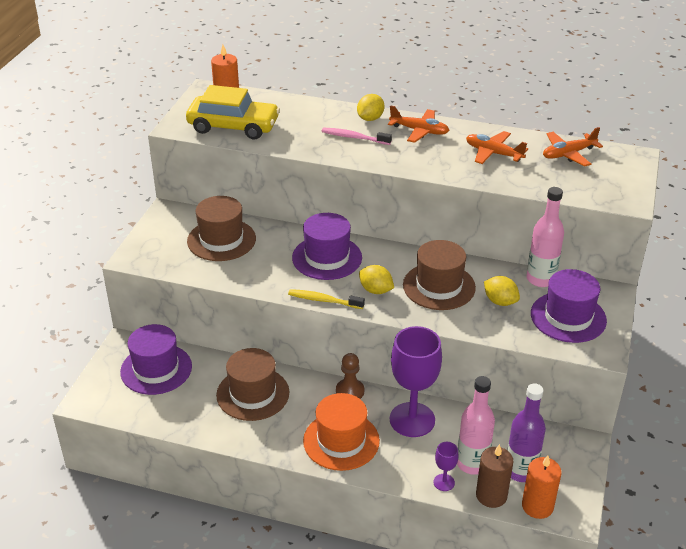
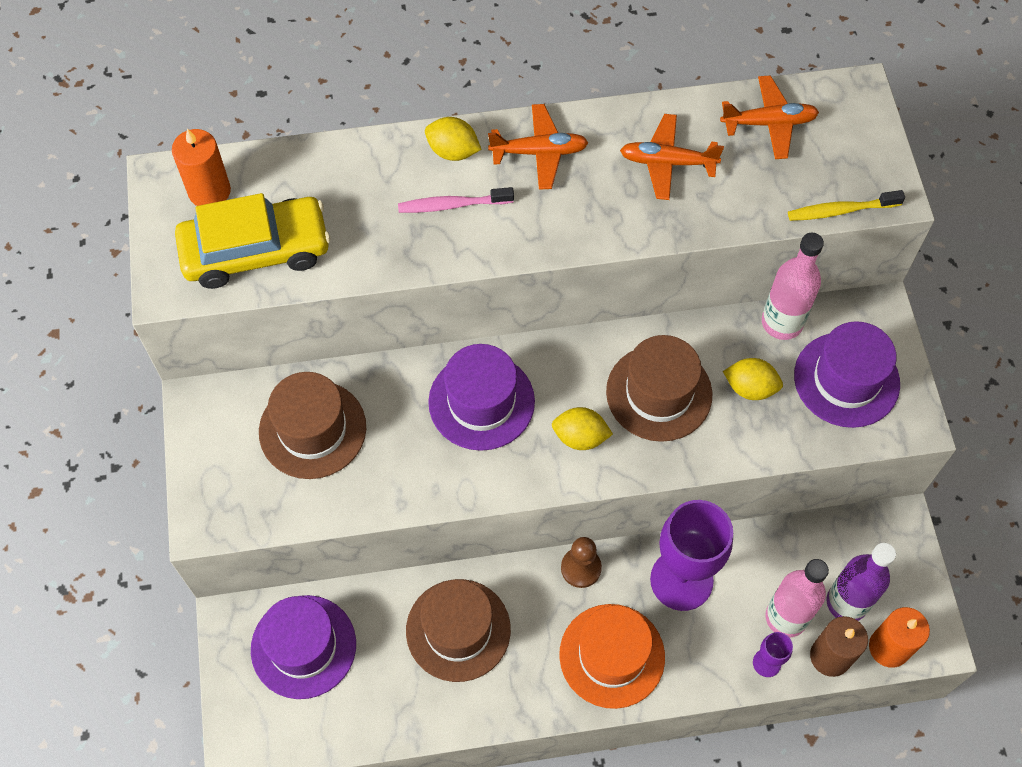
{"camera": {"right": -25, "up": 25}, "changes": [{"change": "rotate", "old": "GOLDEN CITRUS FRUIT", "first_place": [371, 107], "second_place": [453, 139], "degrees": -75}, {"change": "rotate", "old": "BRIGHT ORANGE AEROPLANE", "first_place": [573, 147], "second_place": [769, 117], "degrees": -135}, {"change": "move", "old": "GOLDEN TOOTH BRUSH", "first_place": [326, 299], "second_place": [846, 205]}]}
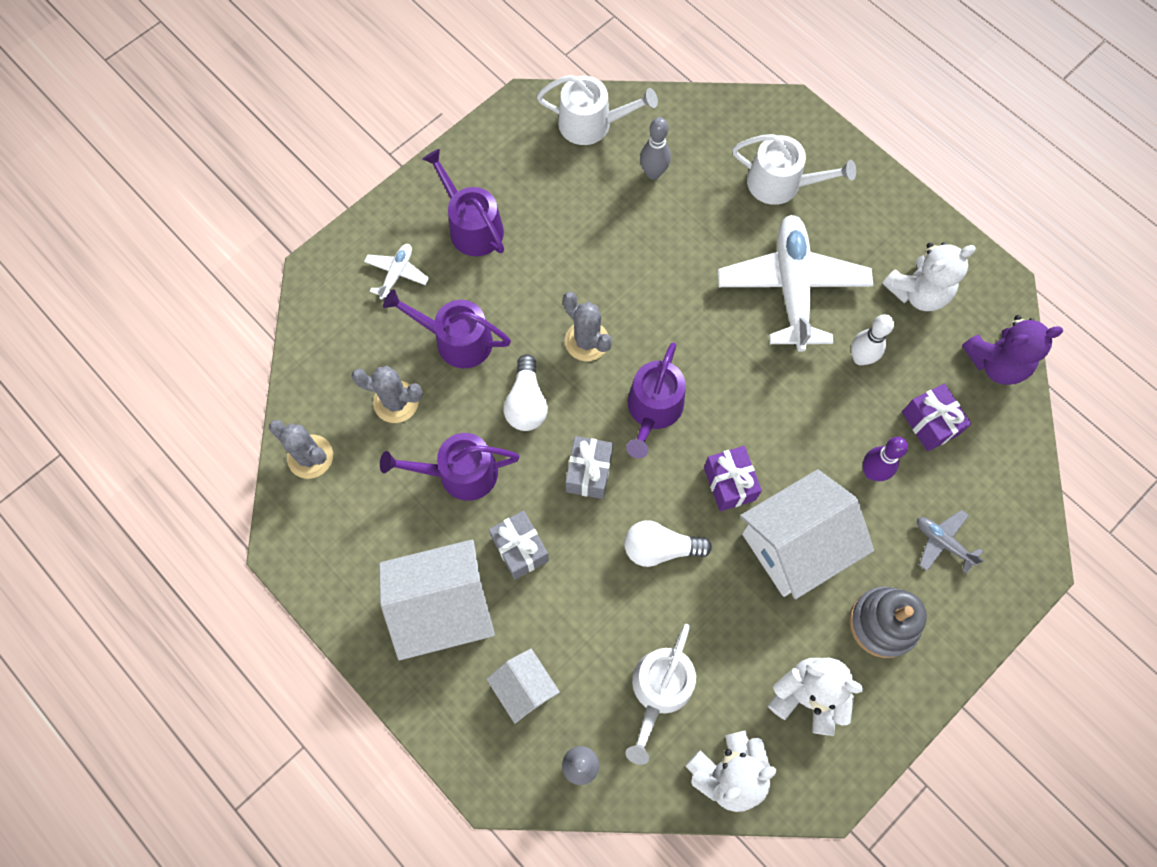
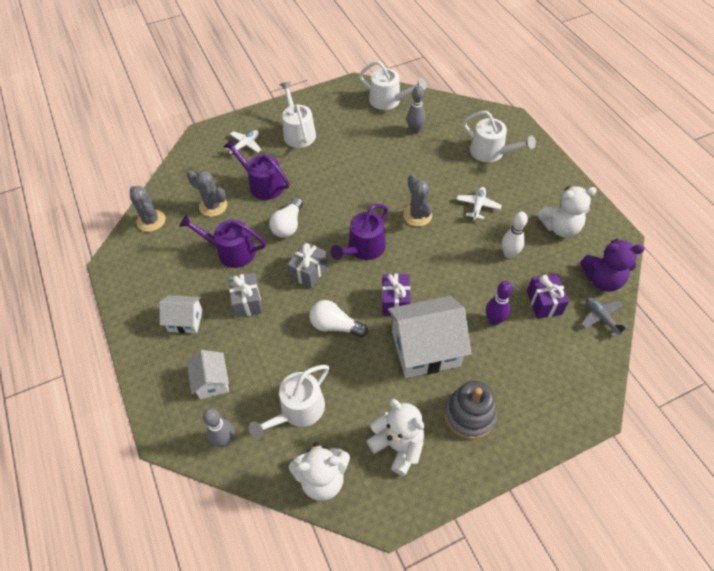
{"camera": {"right": 20, "up": -15}, "changes": [{"change": "recolor", "old": "VIOLET WATERING CAN", "new": "PURE WHITE WATERING CAN", "first_place": [463, 202], "second_place": [298, 114]}, {"change": "resize", "old": "PURE WHITE AEROPLANE", "first_place": [795, 283], "second_place": [479, 203], "factor": 0.45}, {"change": "move", "old": "GRAY CACTUS", "first_place": [587, 326], "second_place": [417, 200]}, {"change": "move", "old": "GRAY AEROPLANE", "first_place": [950, 542], "second_place": [604, 317]}, {"change": "resize", "old": "PURE WHITE COTTAGE", "first_place": [437, 600], "second_place": [181, 314], "factor": 0.54}]}
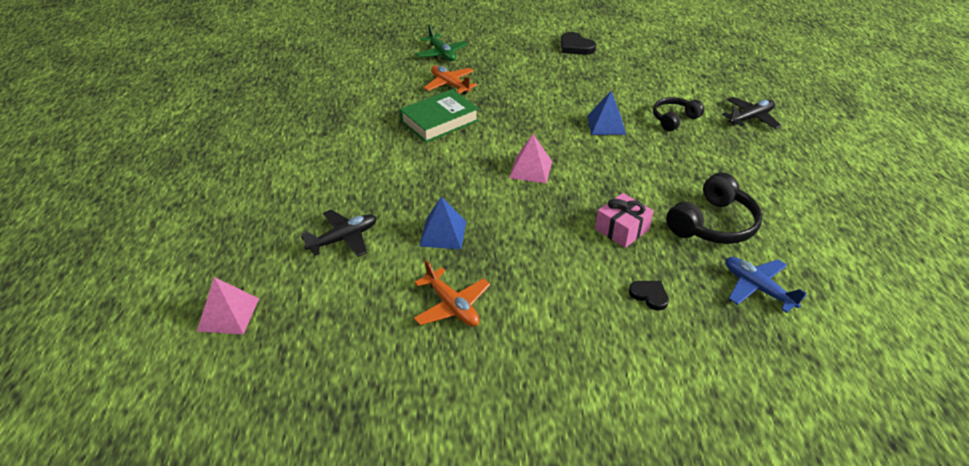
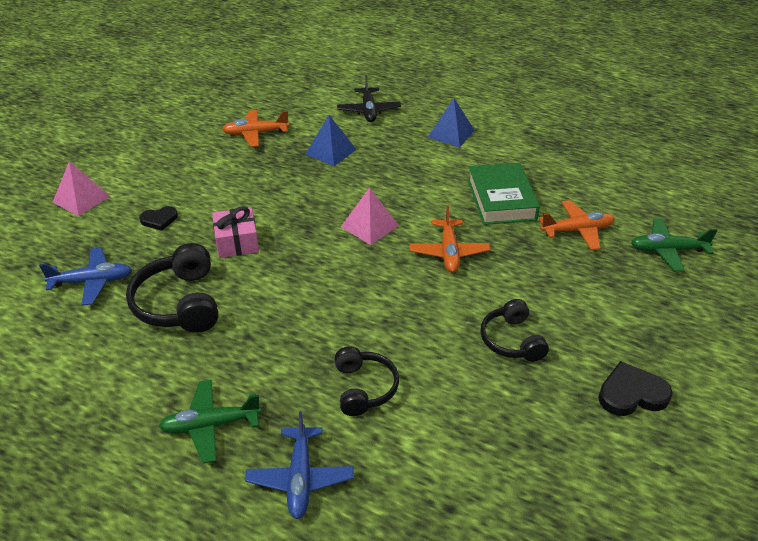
{"camera": {"right": 120, "up": 0}, "changes": [{"change": "move", "old": "COBALT PYRAMID", "first_place": [606, 113], "second_place": [451, 122]}, {"change": "recolor", "old": "BLACK AEROPLANE", "new": "COBALT AEROPLANE", "first_place": [751, 113], "second_place": [299, 465]}, {"change": "move", "old": "ROSY PYRAMID", "first_place": [228, 305], "second_place": [81, 188]}, {"change": "insert", "new": "BRIGHT ORANGE AEROPLANE", "second_place": [450, 239]}, {"change": "insert", "new": "BLACK HEADSET", "second_place": [514, 330]}, {"change": "insert", "new": "LEAF-GREEN AEROPLANE", "second_place": [210, 421]}]}
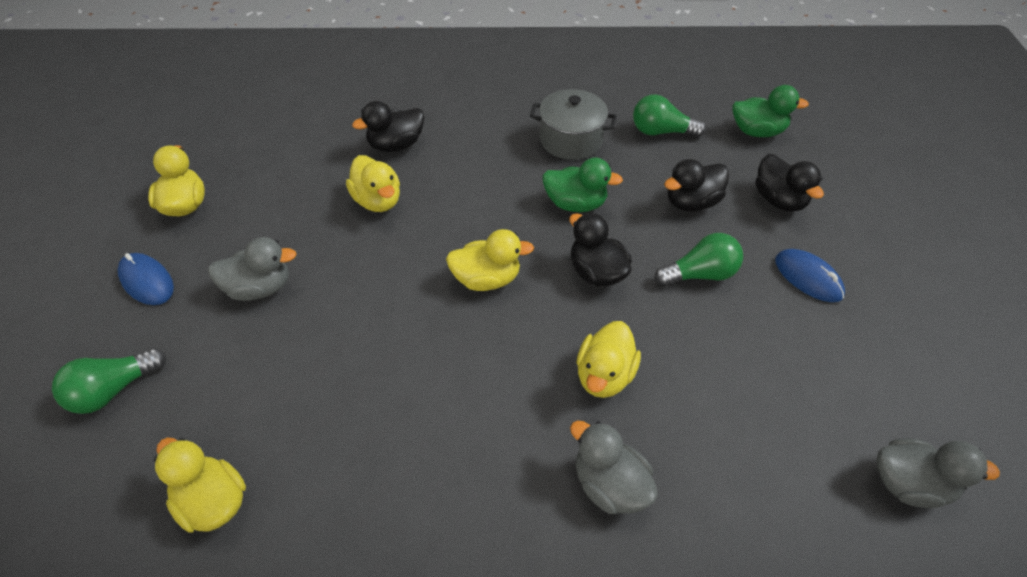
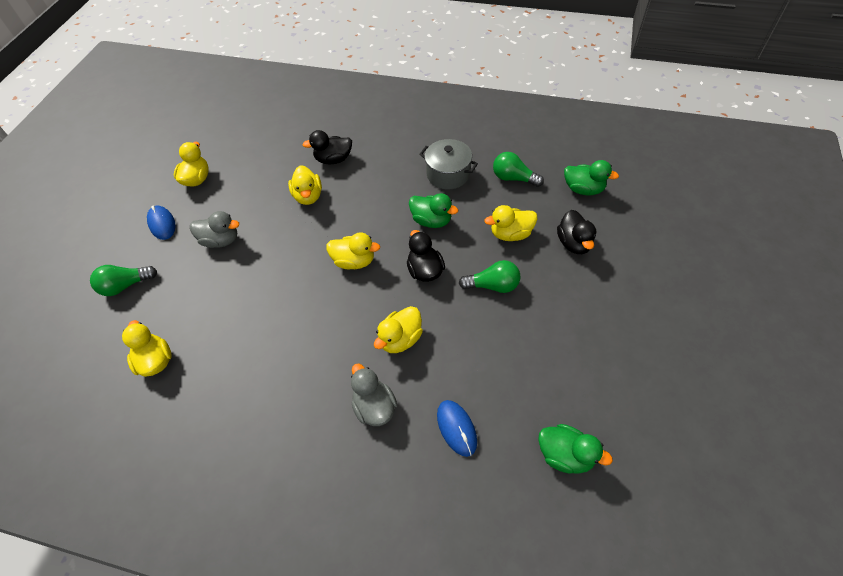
{"camera": {"right": 20, "up": 5}, "changes": [{"change": "recolor", "old": "BLACK DUCK", "new": "GOLDEN DUCK", "first_place": [696, 185], "second_place": [511, 223]}, {"change": "move", "old": "COBALT MOUSE", "first_place": [810, 275], "second_place": [457, 428]}, {"change": "recolor", "old": "GRAY DUCK", "new": "LEAF-GREEN DUCK", "first_place": [938, 473], "second_place": [575, 449]}]}
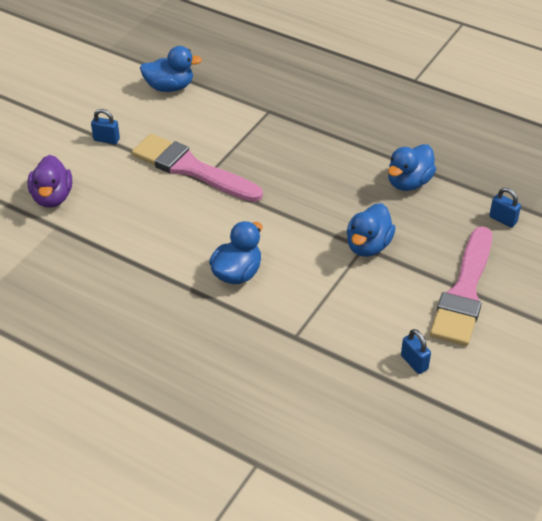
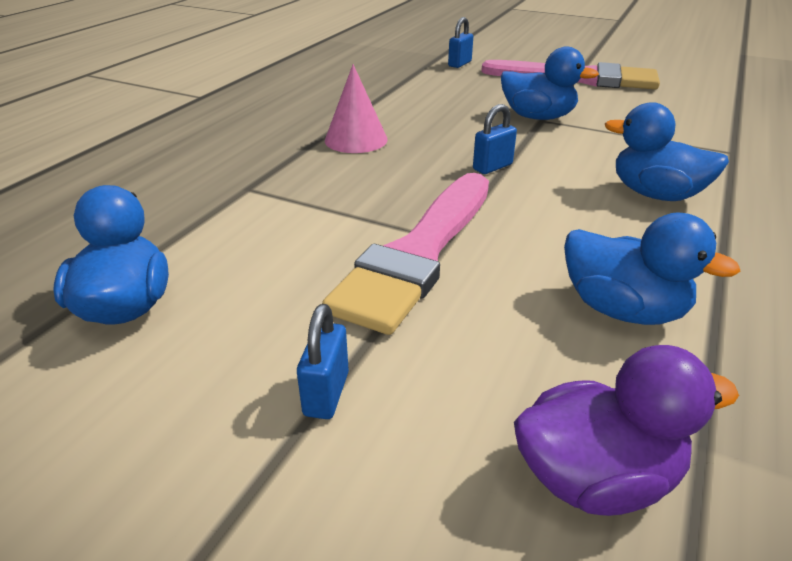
{"camera": {"right": -95, "up": -10}, "changes": [{"change": "move", "old": "COBALT DUCK", "first_place": [412, 167], "second_place": [652, 269]}, {"change": "move", "old": "COBALT SMALL LOCK", "first_place": [416, 351], "second_place": [495, 139]}, {"change": "insert", "new": "ROSY CONE", "second_place": [356, 108]}]}
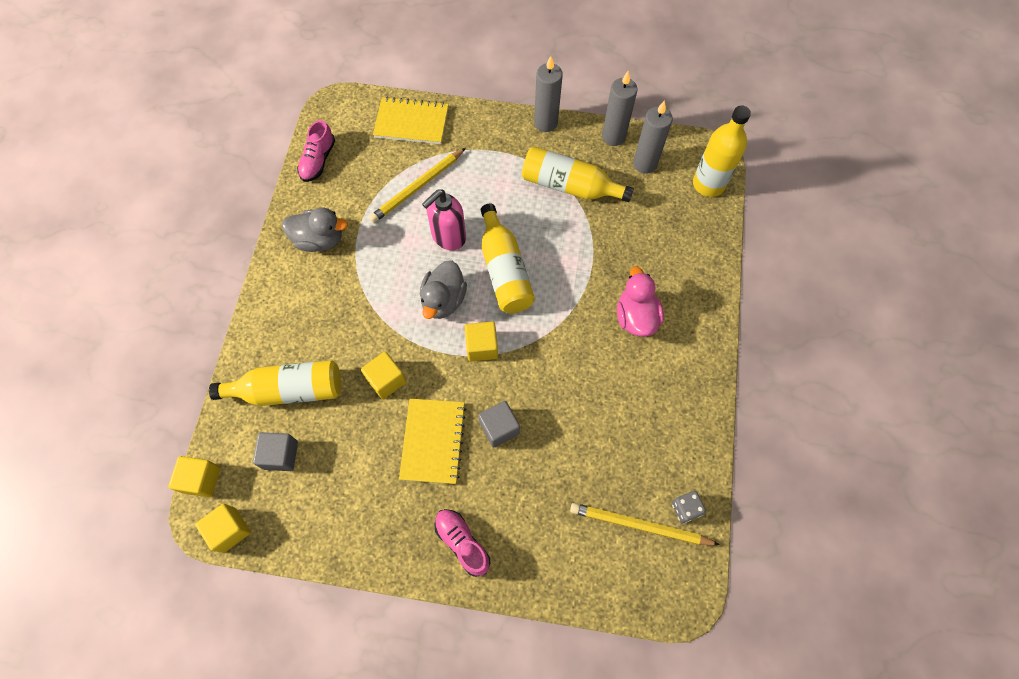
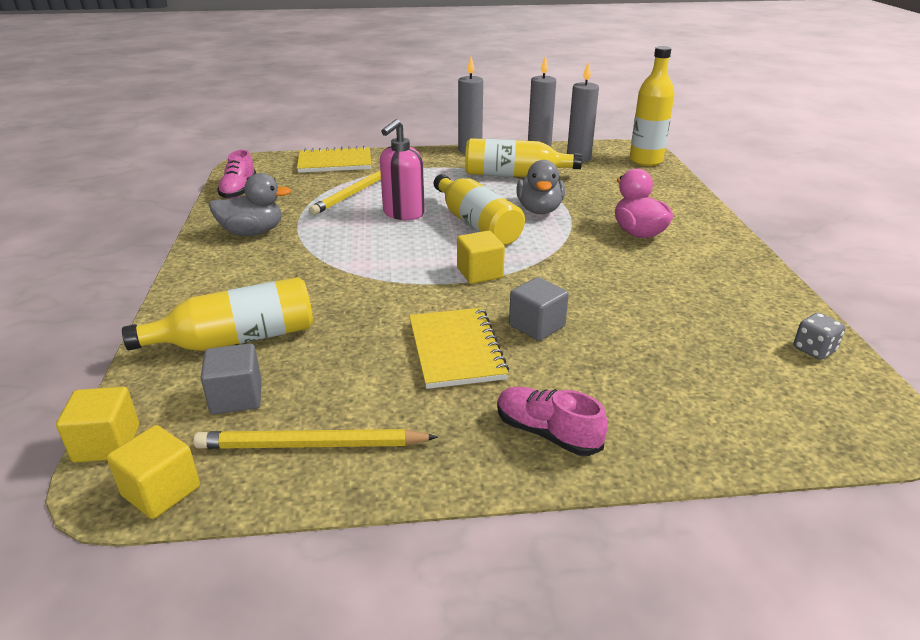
{"camera": {"right": -15, "up": -35}, "changes": [{"change": "move", "old": "GRAY DUCK", "first_place": [443, 289], "second_place": [540, 187]}, {"change": "delete", "old": "GOLDEN BLOCK", "first_place": [383, 375]}, {"change": "move", "old": "GOLDEN WOODEN PENCIL", "first_place": [645, 524], "second_place": [315, 439]}]}
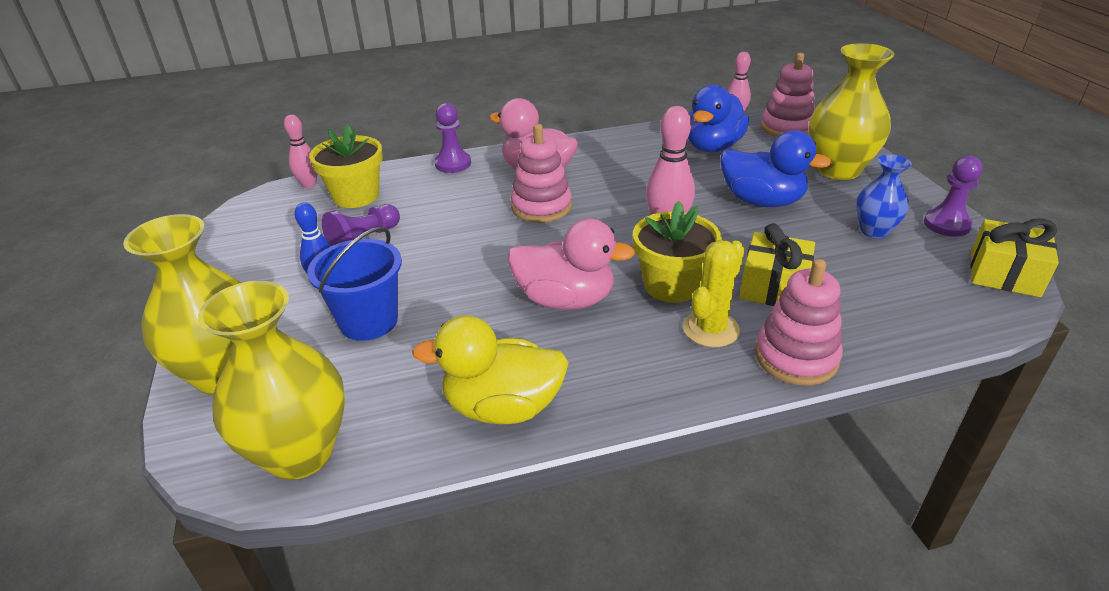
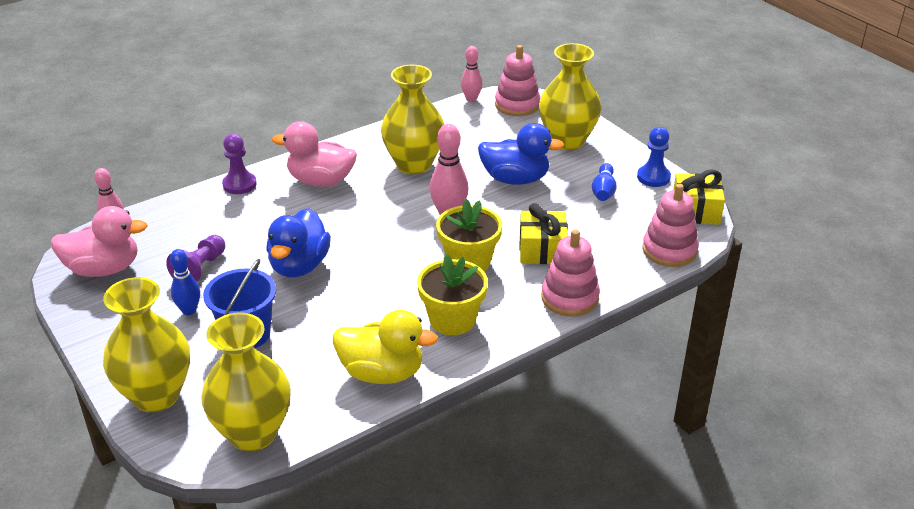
{"camera": {"right": -20, "up": 0}, "changes": [{"change": "move", "old": "COBALT DUCK", "first_place": [718, 118], "second_place": [298, 242]}, {"change": "move", "old": "ROSY STACKING RINGS", "first_place": [541, 173], "second_place": [670, 225]}, {"change": "move", "old": "GOLDEN PLANT POT", "first_place": [346, 166], "second_place": [452, 294]}, {"change": "replace", "old": "COBALT VASE", "new": "COBALT TENPIN", "first_place": [884, 196], "second_place": [604, 182]}, {"change": "recolor", "old": "VIOLET GAME PAWN", "new": "COBALT GAME PAWN", "first_place": [953, 196], "second_place": [654, 157]}, {"change": "move", "old": "ROSY DUCK", "first_place": [571, 264], "second_place": [99, 241]}, {"change": "delete", "old": "GOLDEN CACTUS", "first_place": [714, 293]}, {"change": "rotate", "old": "GOLDEN DUCK", "first_place": [490, 369], "second_place": [385, 347], "degrees": -150}, {"change": "insert", "new": "GOLDEN VASE", "second_place": [412, 119]}]}
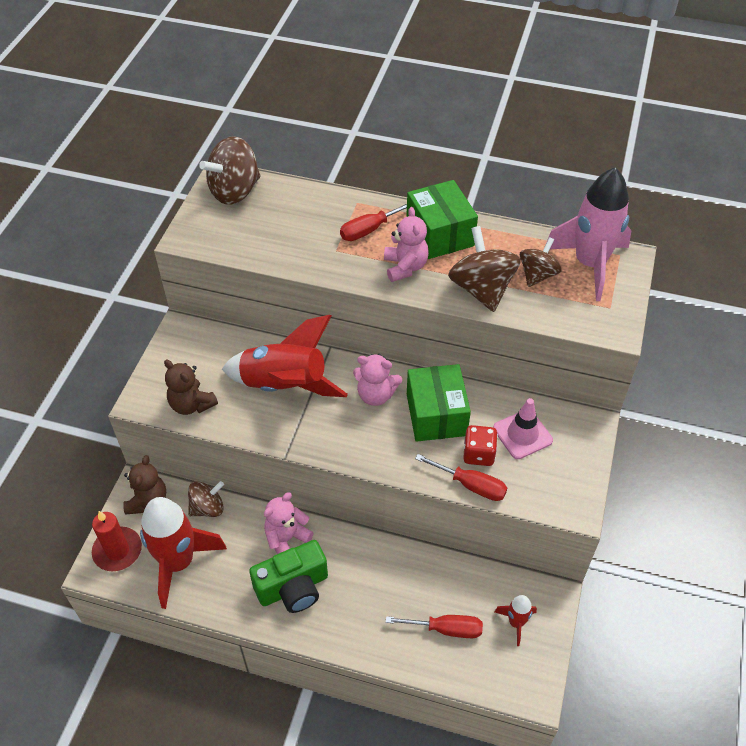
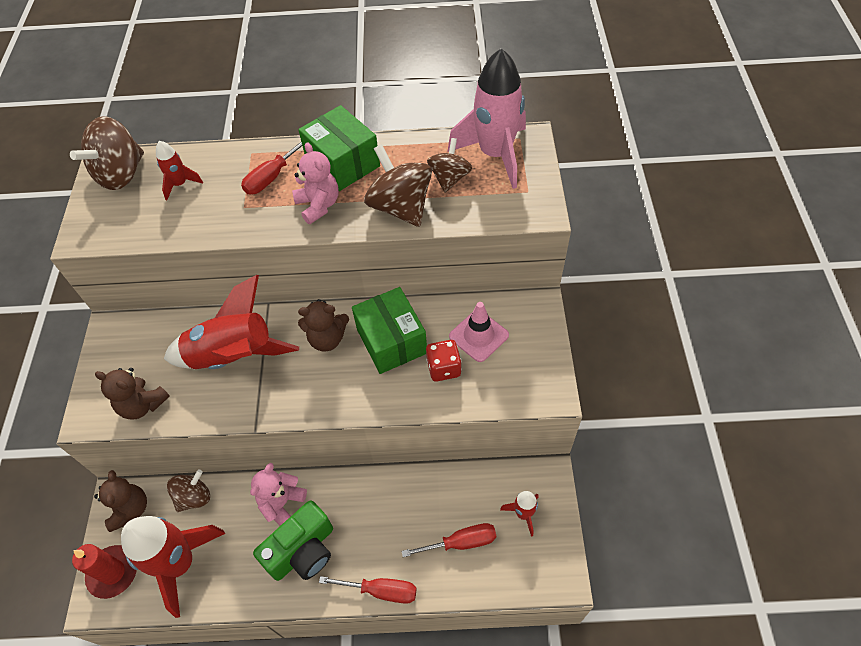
{"camera": {"right": -15, "up": 5}, "changes": [{"change": "recolor", "old": "ROSY TEDDY BEAR", "new": "RUSSET TEDDY BEAR", "first_place": [377, 380], "second_place": [323, 325]}, {"change": "move", "old": "CRIMSON SCREWDRIVER", "first_place": [461, 477], "second_place": [368, 590]}, {"change": "insert", "new": "CRIMSON ROCKET", "second_place": [179, 170]}]}
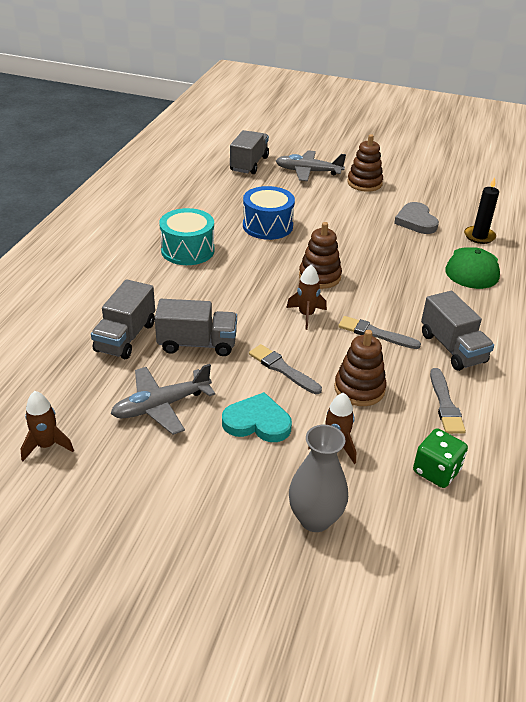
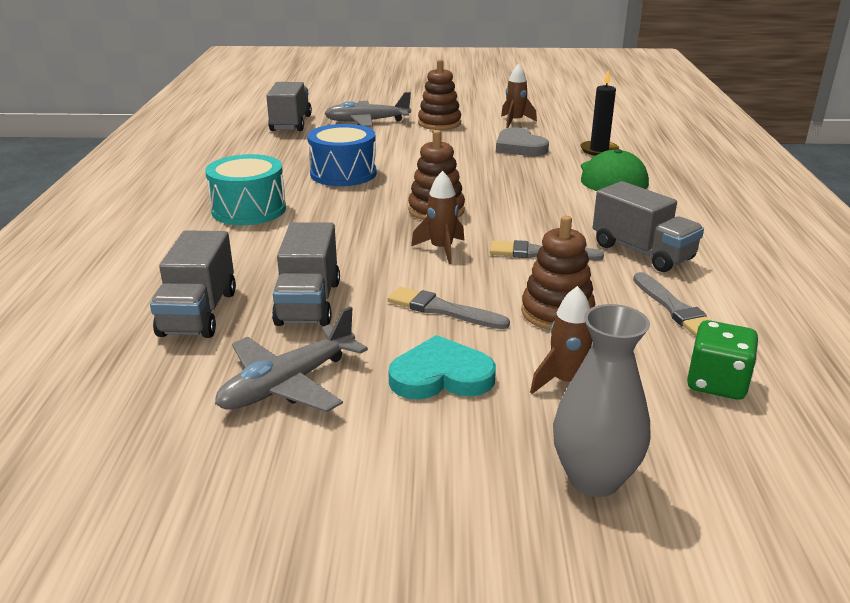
{"camera": {"right": -15, "up": -10}, "changes": [{"change": "rotate", "old": "GRAY LORRY", "first_place": [196, 327], "second_place": [306, 274], "degrees": 105}, {"change": "move", "old": "RUSSET ROCKET", "first_place": [47, 426], "second_place": [519, 96]}]}
